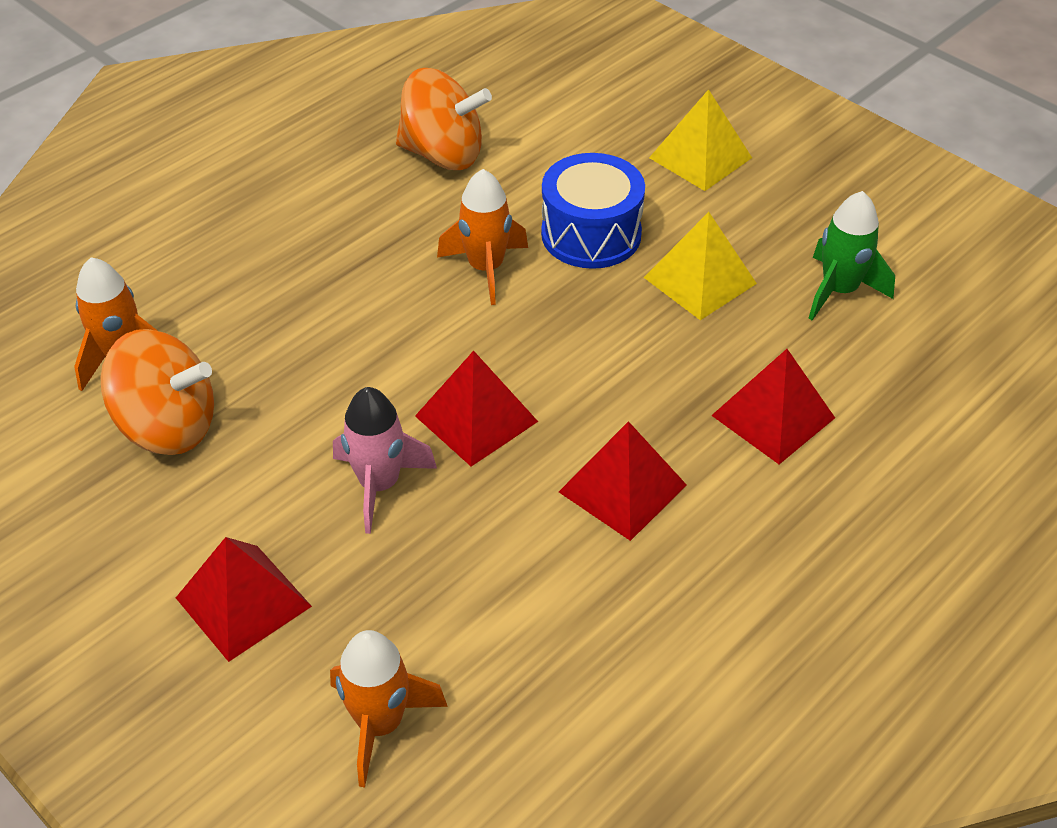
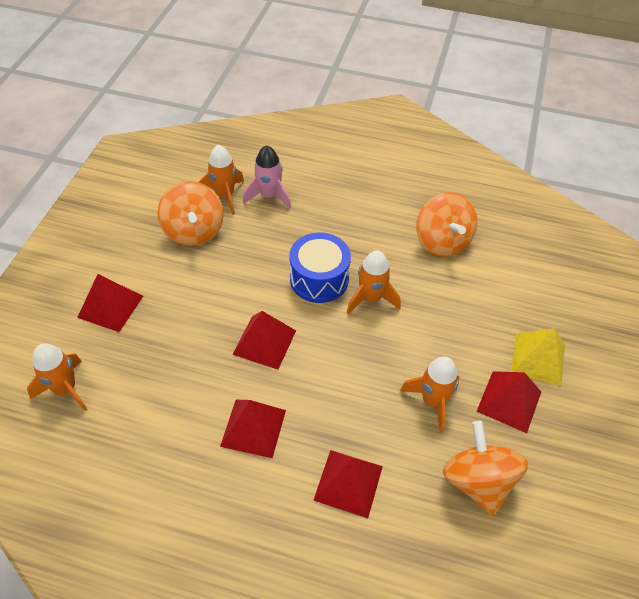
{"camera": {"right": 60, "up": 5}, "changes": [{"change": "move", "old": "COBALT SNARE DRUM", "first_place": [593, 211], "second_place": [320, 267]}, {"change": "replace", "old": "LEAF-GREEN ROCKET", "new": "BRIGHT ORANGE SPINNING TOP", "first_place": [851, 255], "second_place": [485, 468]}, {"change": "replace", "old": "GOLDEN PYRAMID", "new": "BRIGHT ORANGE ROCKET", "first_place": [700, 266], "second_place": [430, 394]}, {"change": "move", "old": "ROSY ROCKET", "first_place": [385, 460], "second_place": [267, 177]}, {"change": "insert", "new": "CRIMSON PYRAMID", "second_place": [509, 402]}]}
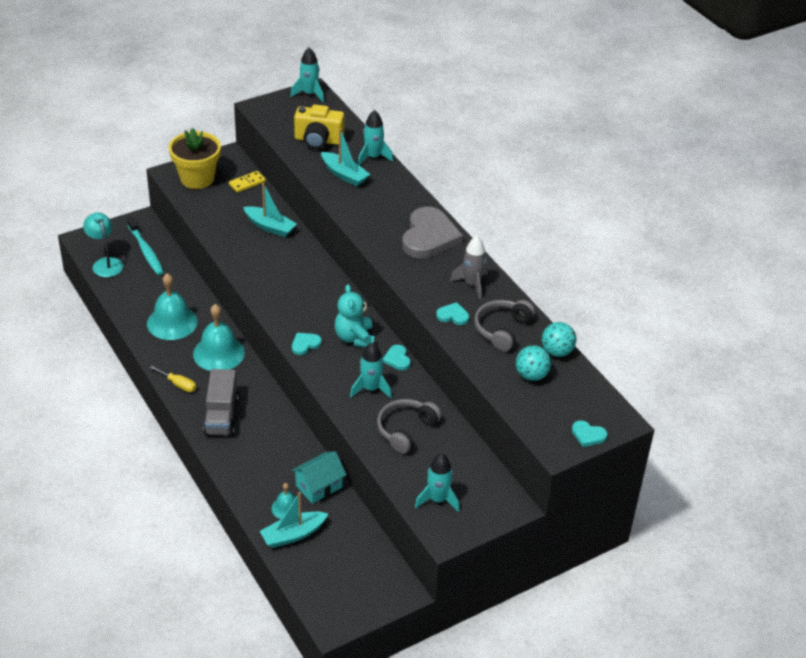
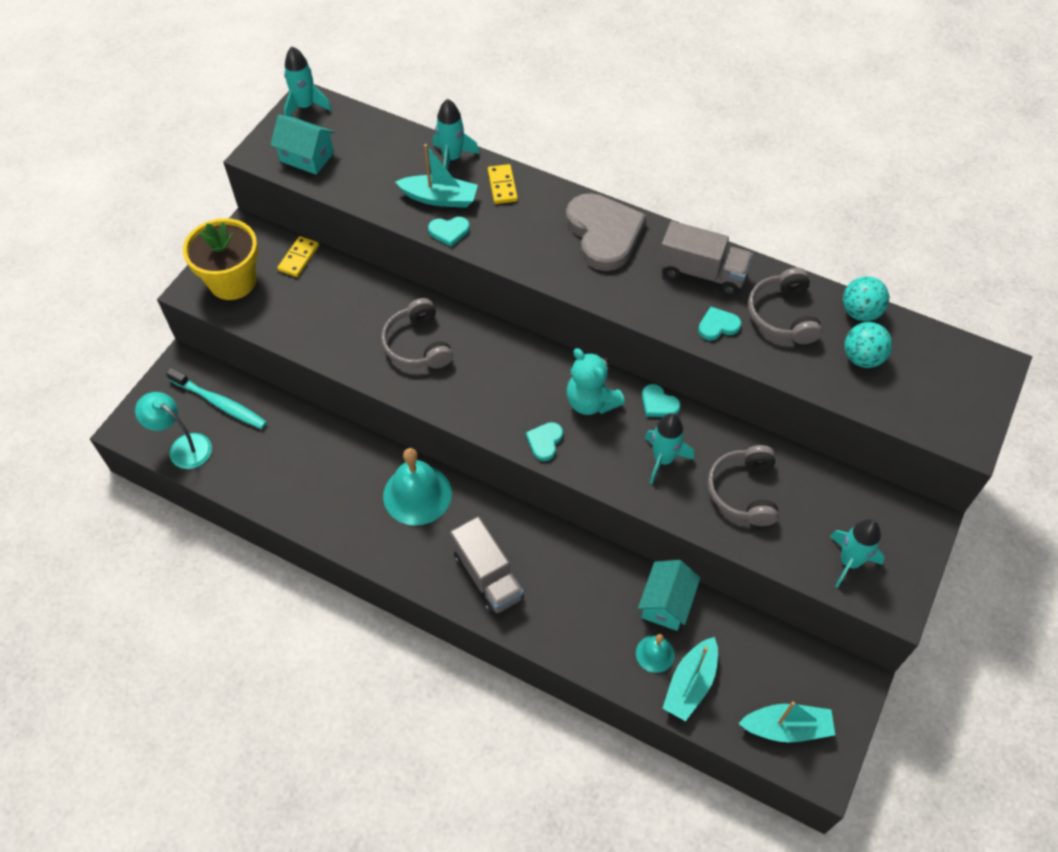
{"camera": {"right": -30, "up": 15}, "changes": [{"change": "delete", "old": "GOLDEN COMPACT CAMERA", "first_place": [319, 126]}, {"change": "move", "old": "TURQUOISE SAILBOAT", "first_place": [270, 210], "second_place": [786, 721]}, {"change": "replace", "old": "GRAY ROCKET", "new": "GRAY LORRY", "first_place": [469, 268], "second_place": [706, 258]}, {"change": "delete", "old": "TURQUOISE BELL", "first_place": [172, 306]}, {"change": "delete", "old": "GOLDEN SCREWDRIVER", "first_place": [172, 378]}, {"change": "move", "old": "TURQUOISE HEART SHAPE", "first_place": [590, 433], "second_place": [449, 232]}, {"change": "insert", "new": "TURQUOISE COTTAGE", "second_place": [302, 145]}, {"change": "insert", "new": "GOLDEN DOMINO TILE", "second_place": [503, 184]}, {"change": "insert", "new": "GRAY HEADSET", "second_place": [417, 333]}]}
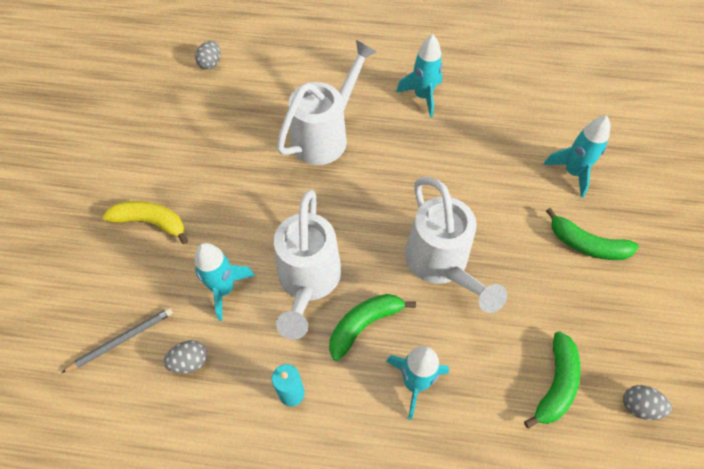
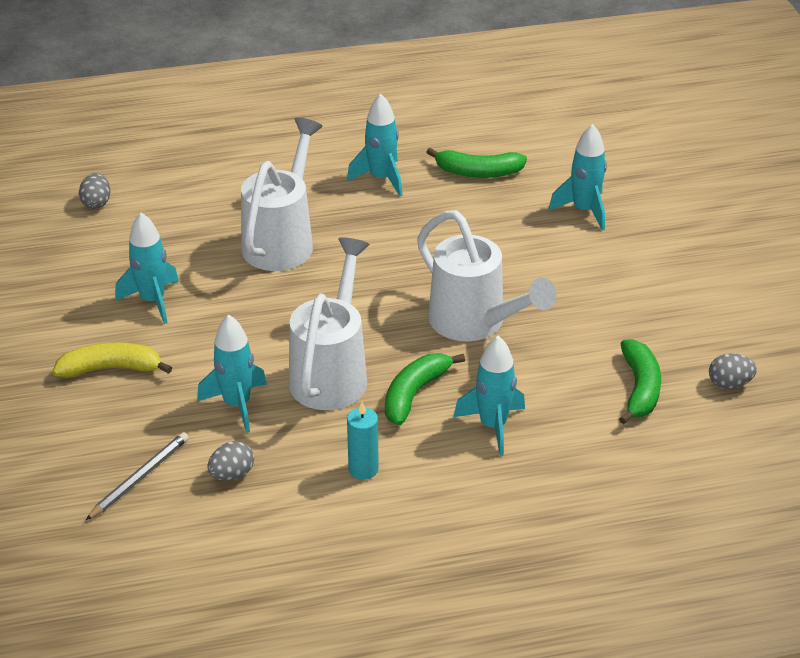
{"camera": {"right": -20, "up": -20}, "changes": [{"change": "rotate", "old": "PURE WHITE WATERING CAN", "first_place": [307, 265], "second_place": [329, 323], "degrees": -150}, {"change": "move", "old": "LEAF-GREEN BANANA", "first_place": [592, 234], "second_place": [476, 163]}, {"change": "insert", "new": "TURQUOISE ROCKET", "second_place": [147, 268]}]}
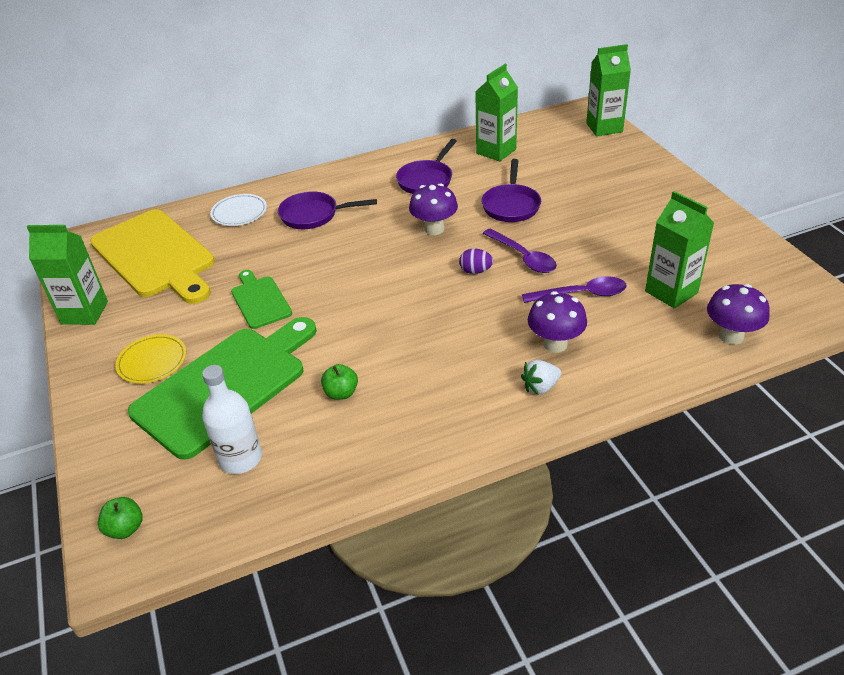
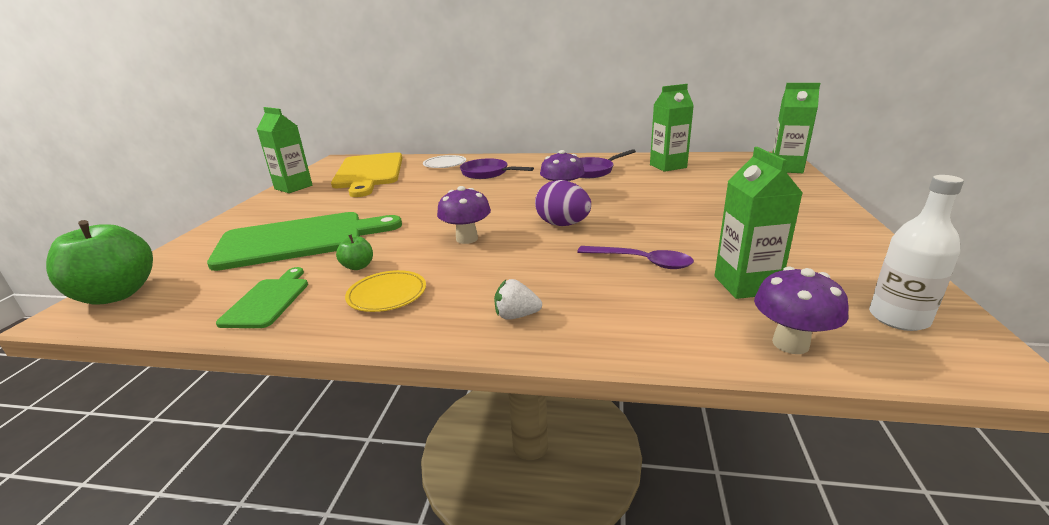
{"camera": {"right": 30, "up": -15}, "changes": [{"change": "delete", "old": "VIOLET SKILLET", "first_place": [511, 190]}, {"change": "delete", "old": "VIOLET SPOON", "first_place": [519, 250]}, {"change": "resize", "old": "VIOLET EGG SHAPE", "first_place": [476, 261], "second_place": [563, 203], "factor": 1.82}, {"change": "move", "old": "LEAF-GREEN BREAD BOARD", "first_place": [261, 299], "second_place": [262, 297]}, {"change": "move", "old": "VIOLET TOADSTOOL", "first_place": [557, 322], "second_place": [464, 215]}, {"change": "move", "old": "GOLDEN DINNER PLATE", "first_place": [150, 359], "second_place": [385, 291]}, {"change": "move", "old": "PURE WHITE DRINK BOTTLE", "first_place": [232, 419], "second_place": [916, 253]}, {"change": "resize", "old": "LEAF-GREEN TOY APPLE", "first_place": [120, 518], "second_place": [99, 262], "factor": 2.2}]}
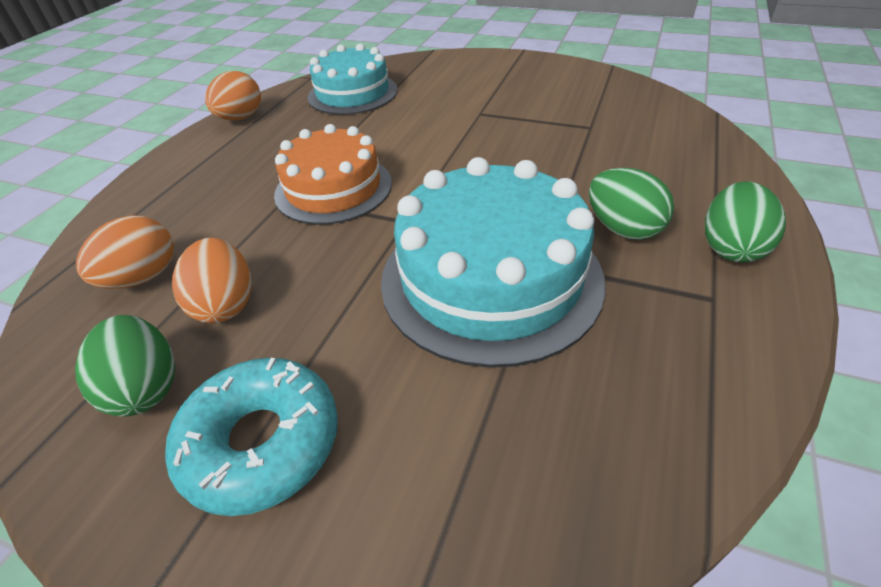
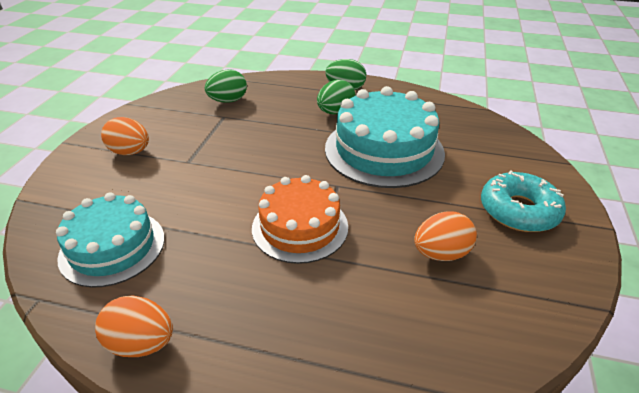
{"camera": {"right": -100, "up": -5}, "changes": [{"change": "move", "old": "BRIGHT ORANGE EGG SHAPE", "first_place": [125, 252], "second_place": [125, 136]}, {"change": "move", "old": "LEAF-GREEN EGG SHAPE", "first_place": [125, 366], "second_place": [226, 85]}]}
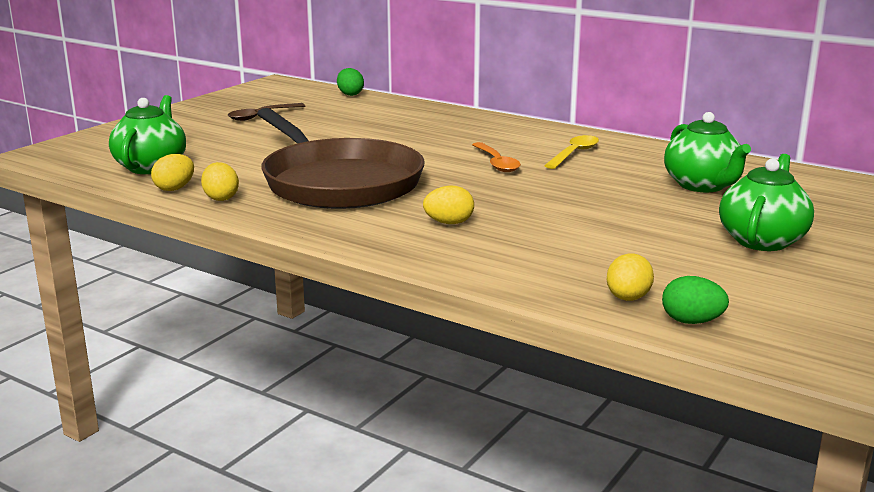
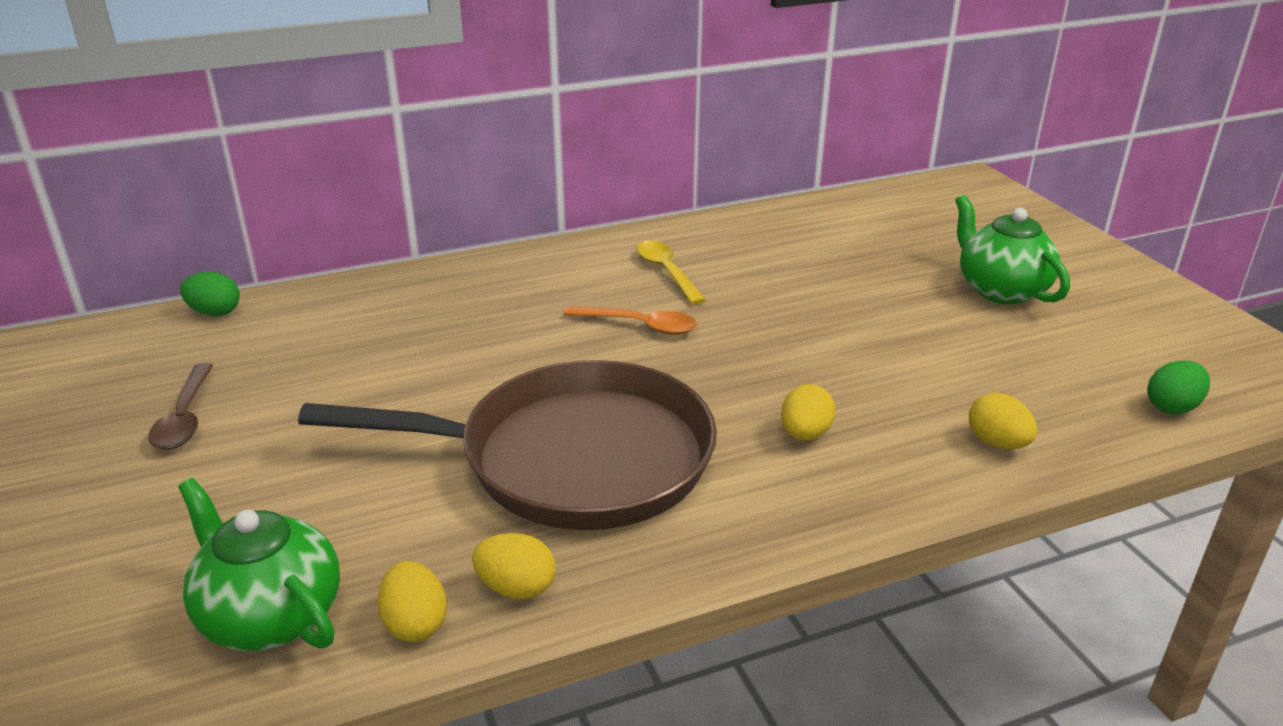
{"camera": {"right": -55, "up": 10}, "changes": [{"change": "delete", "old": "LEAF-GREEN TEA POT", "first_place": [707, 152]}, {"change": "move", "old": "GOLDEN EGG SHAPE", "first_place": [630, 277], "second_place": [1003, 421]}]}
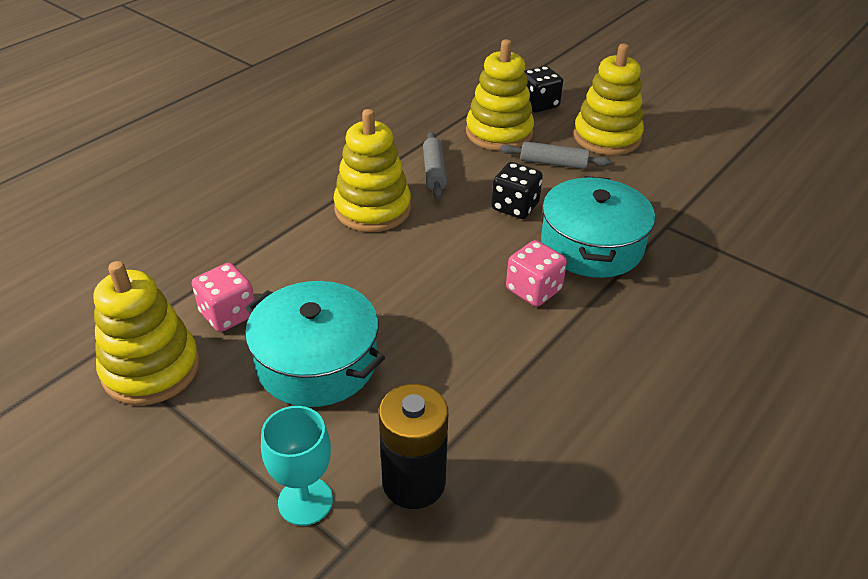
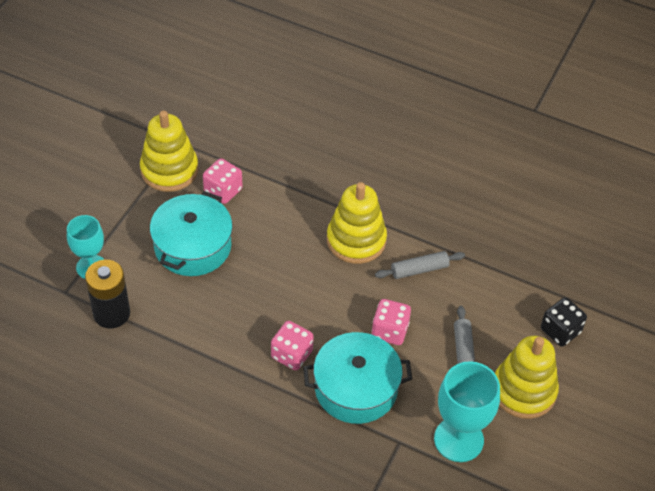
{"camera": {"right": 75, "up": 10}, "changes": [{"change": "delete", "old": "GOLDEN STACKING RINGS", "first_place": [500, 95]}, {"change": "recolor", "old": "BLACK DICE", "new": "ROSY DICE", "first_place": [517, 190], "second_place": [391, 322]}, {"change": "insert", "new": "TURQUOISE WINE GLASS", "second_place": [467, 411]}]}
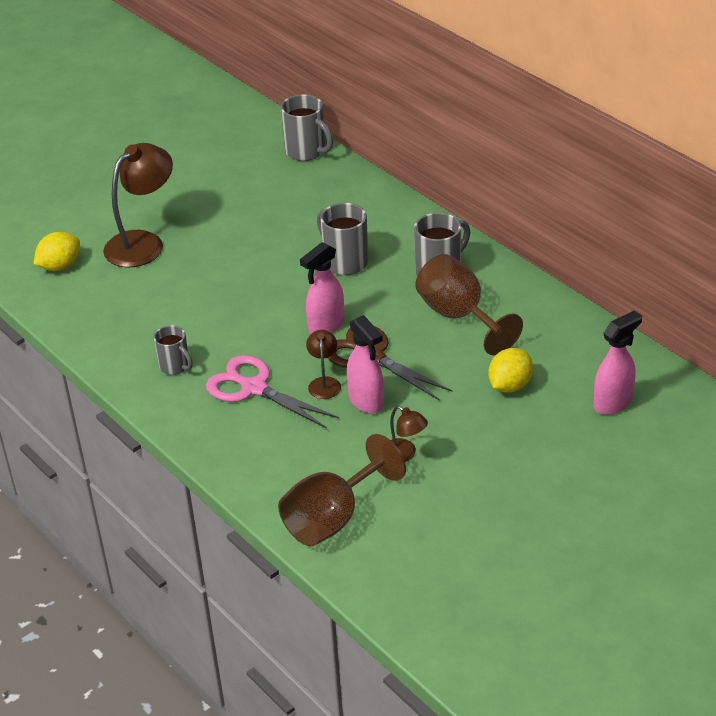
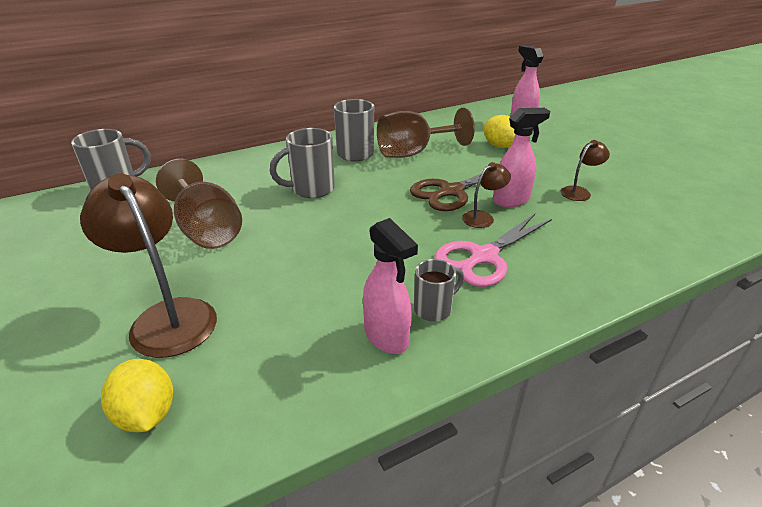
{"camera": {"right": -80, "up": -5}, "changes": [{"change": "move", "old": "ROSY SPRAY BOTTLE", "first_place": [322, 288], "second_place": [390, 286]}, {"change": "rotate", "old": "RUSSET LAMP", "first_place": [323, 364], "second_place": [486, 195], "degrees": 135}, {"change": "move", "old": "RUSSET WINE GLASS", "first_place": [342, 490], "second_place": [199, 204]}]}
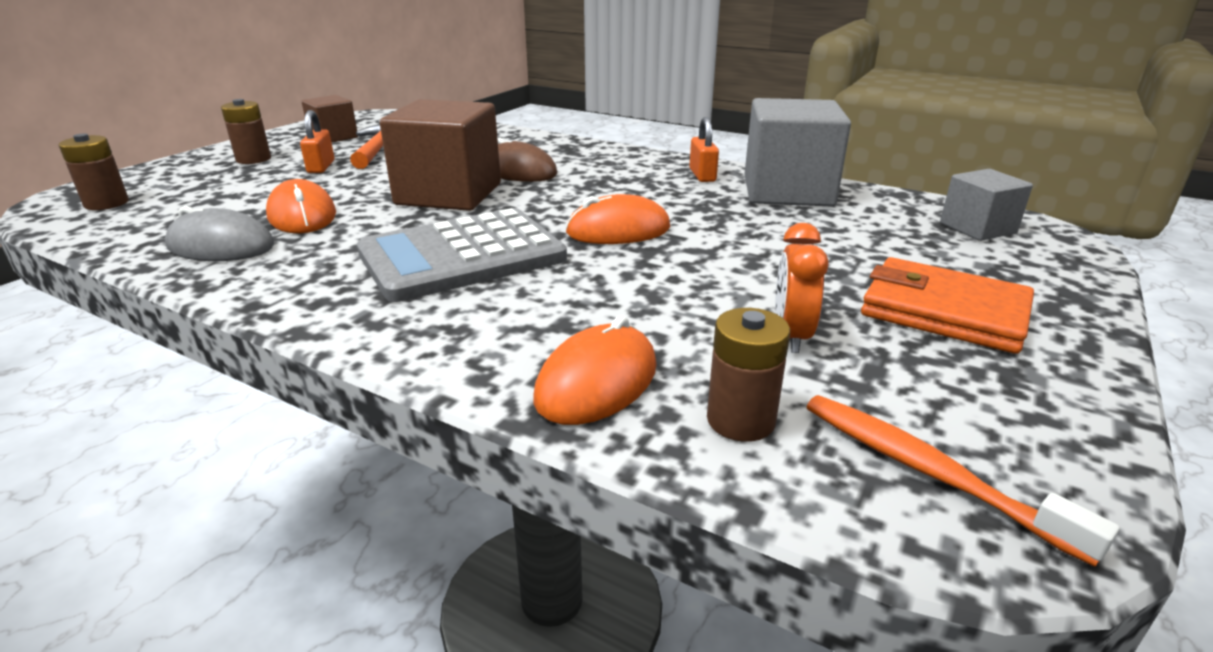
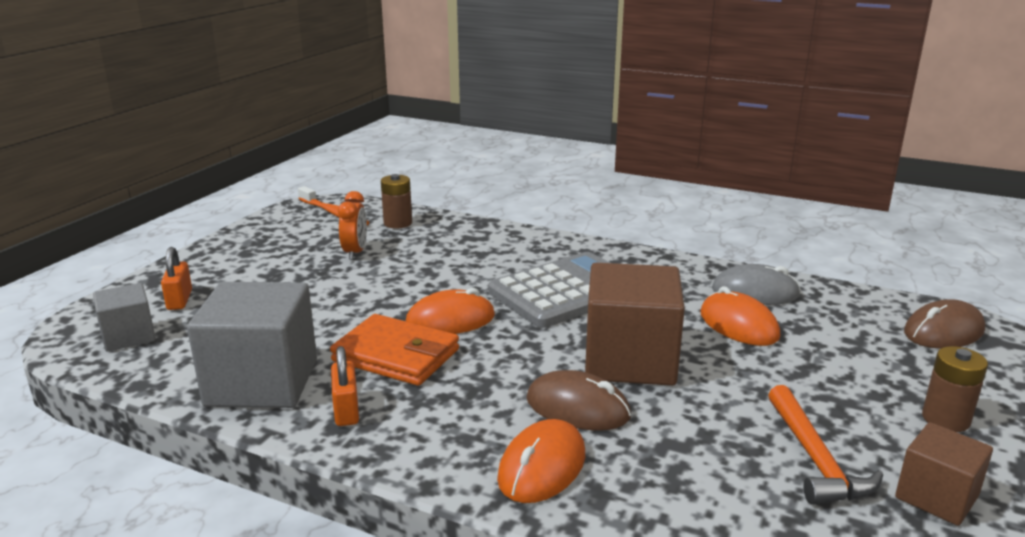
{"camera": {"right": 175, "up": -5}, "changes": [{"change": "move", "old": "BRIGHT ORANGE SMALL LOCK", "first_place": [317, 141], "second_place": [176, 278]}, {"change": "replace", "old": "RUSSET BATTERY", "new": "RUSSET MOUSE", "first_place": [94, 172], "second_place": [944, 324]}, {"change": "move", "old": "BRIGHT ORANGE CARD WALLET", "first_place": [947, 305], "second_place": [394, 350]}, {"change": "move", "old": "BRIGHT ORANGE MOUSE", "first_place": [594, 370], "second_place": [541, 461]}]}
